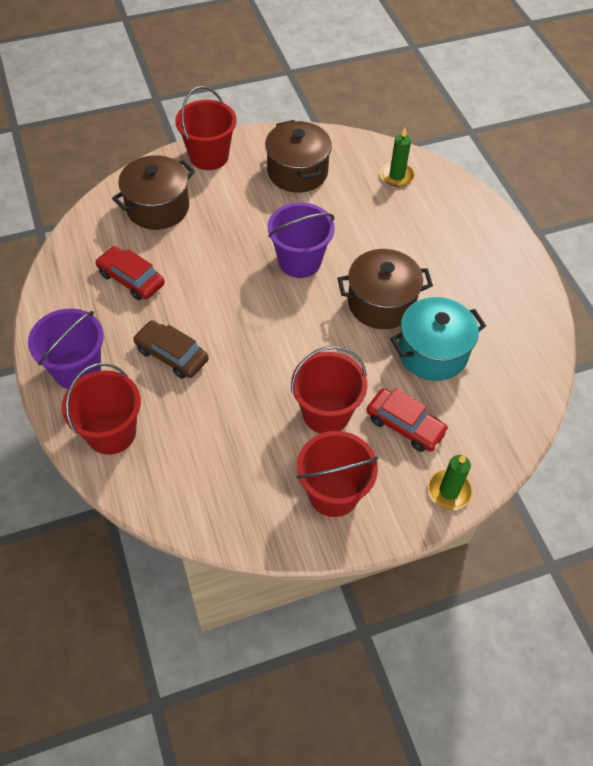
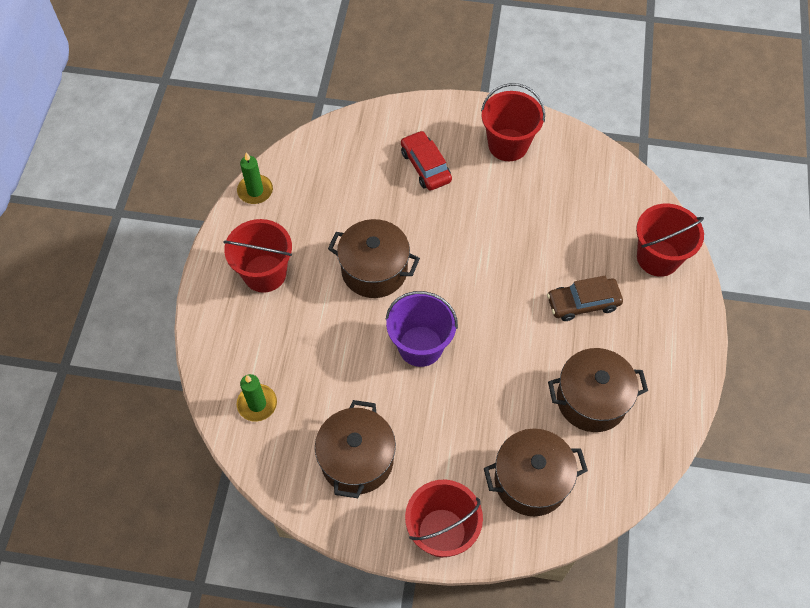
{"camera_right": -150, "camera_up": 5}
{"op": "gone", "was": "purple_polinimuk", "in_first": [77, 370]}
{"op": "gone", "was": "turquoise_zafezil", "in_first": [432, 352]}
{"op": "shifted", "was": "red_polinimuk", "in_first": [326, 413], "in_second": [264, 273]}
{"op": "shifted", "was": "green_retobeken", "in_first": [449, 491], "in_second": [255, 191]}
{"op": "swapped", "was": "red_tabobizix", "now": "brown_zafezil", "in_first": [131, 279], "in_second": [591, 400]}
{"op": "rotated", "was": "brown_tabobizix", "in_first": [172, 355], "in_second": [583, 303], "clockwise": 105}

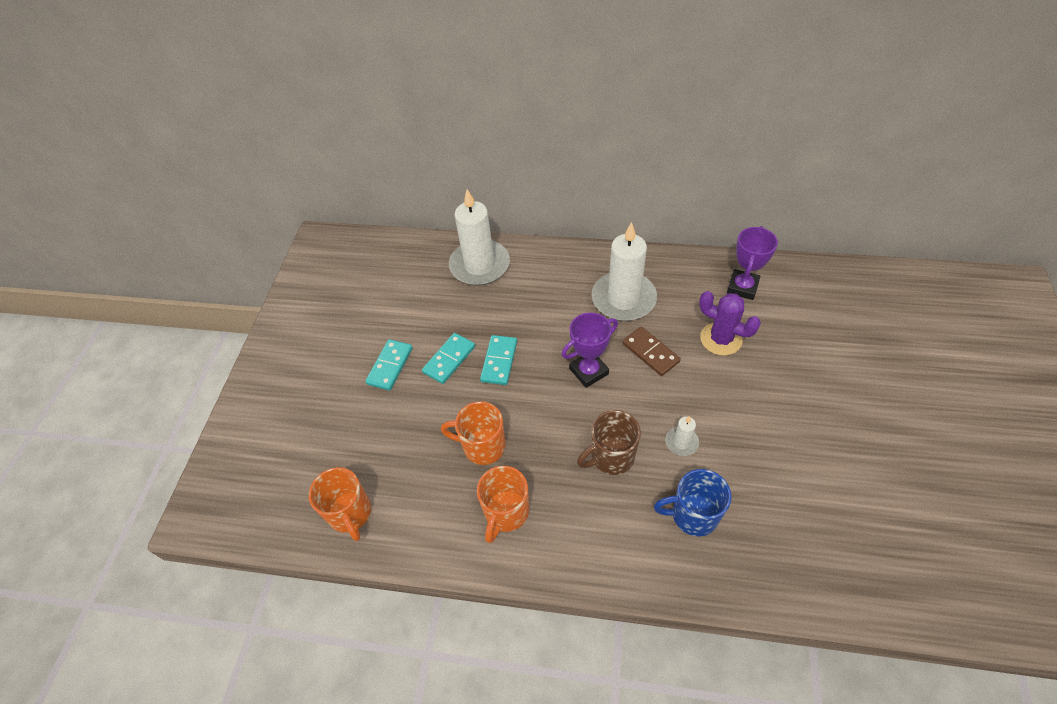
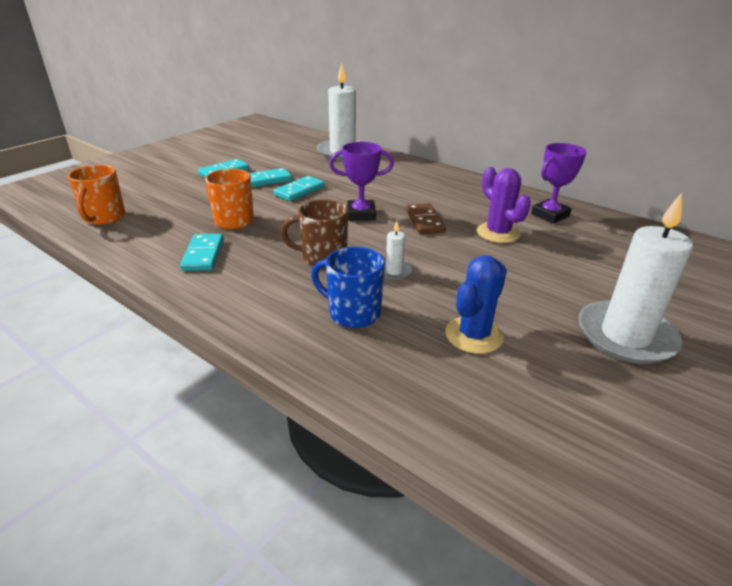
{"camera_right": 25, "camera_up": -20}
{"op": "new", "now": "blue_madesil", "in_second": [474, 335]}
{"op": "shifted", "was": "white_retobeken", "in_first": [623, 299], "in_second": [625, 336]}
{"op": "swapped", "was": "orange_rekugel", "now": "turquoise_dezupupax", "in_first": [506, 512], "in_second": [203, 255]}

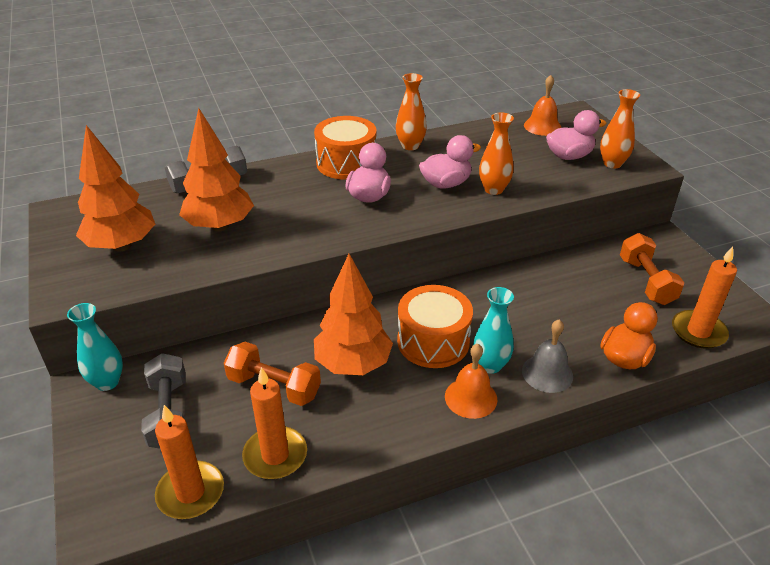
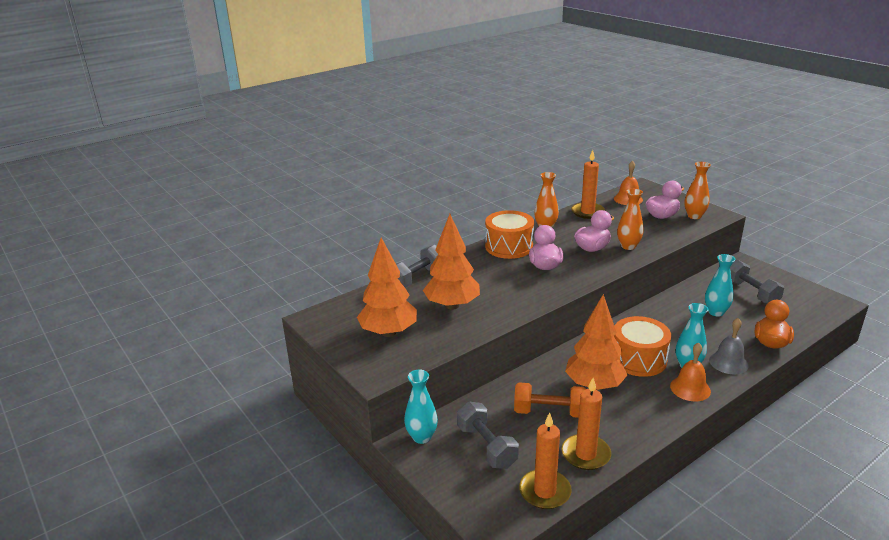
{"camera_right": -15, "camera_up": -10}
{"op": "new", "now": "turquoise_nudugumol", "in_second": [716, 312]}
{"op": "shifted", "was": "orange_retobeken", "in_first": [698, 332], "in_second": [587, 212]}
{"op": "repainted", "was": "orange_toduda", "now": "grey_toduda", "in_first": [646, 281], "in_second": [751, 292]}

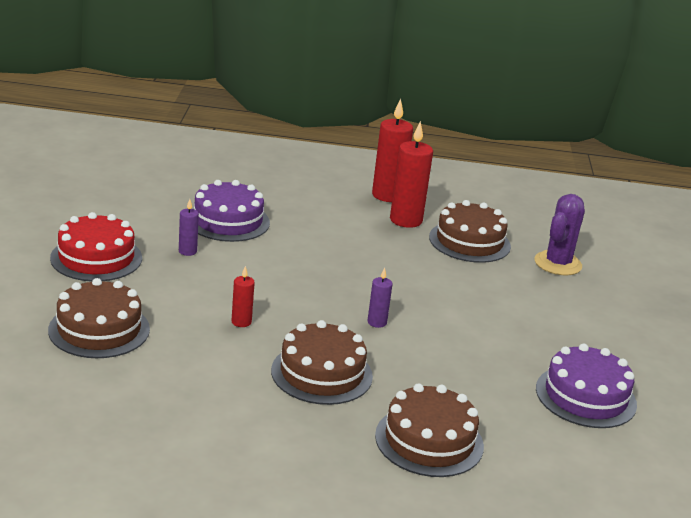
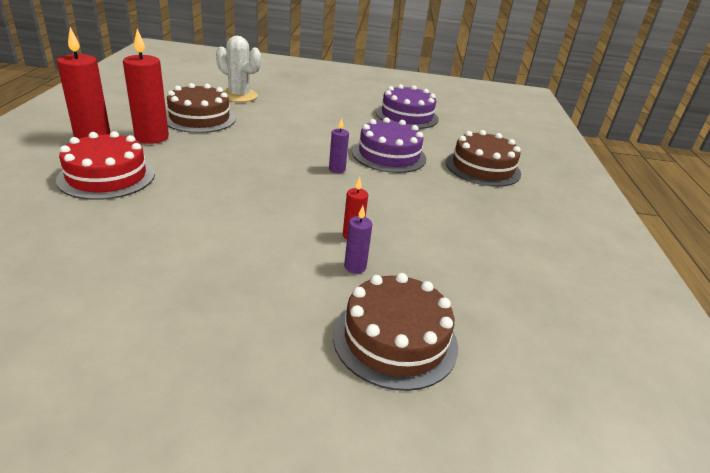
{"camera_right": -90, "camera_up": 5}
{"op": "gone", "was": "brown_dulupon", "in_first": [321, 373]}
{"op": "shifted", "was": "red_dulupon", "in_first": [96, 258], "in_second": [107, 176]}
{"op": "shifted", "was": "purple_retobeken", "in_first": [187, 251], "in_second": [355, 267]}
{"op": "shifted", "was": "purple_dulupon", "in_first": [228, 221], "in_second": [389, 155]}
{"op": "repainted", "was": "purple_madesil", "now": "white_madesil", "in_first": [557, 263], "in_second": [239, 96]}

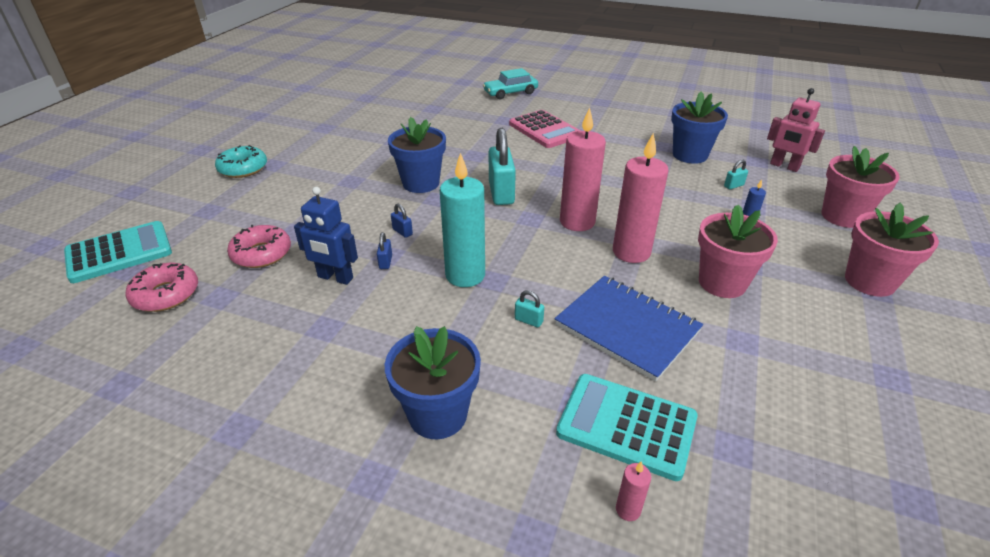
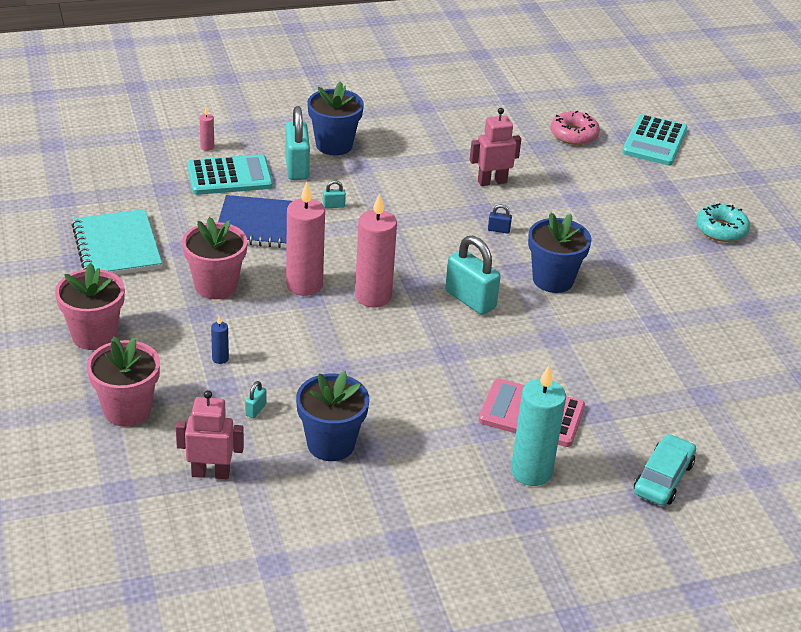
{"camera_right": 140, "camera_up": 0}
{"op": "gone", "was": "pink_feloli", "in_first": [261, 254]}
{"op": "gone", "was": "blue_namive", "in_first": [385, 262]}
{"op": "new", "now": "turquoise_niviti", "in_second": [117, 247]}
{"op": "new", "now": "turquoise_namive", "in_second": [297, 167]}
{"op": "shifted", "was": "turquoise_retobeken", "in_first": [465, 275], "in_second": [531, 471]}
{"op": "repainted", "was": "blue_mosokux", "now": "pink_mosokux", "in_first": [335, 278], "in_second": [492, 182]}

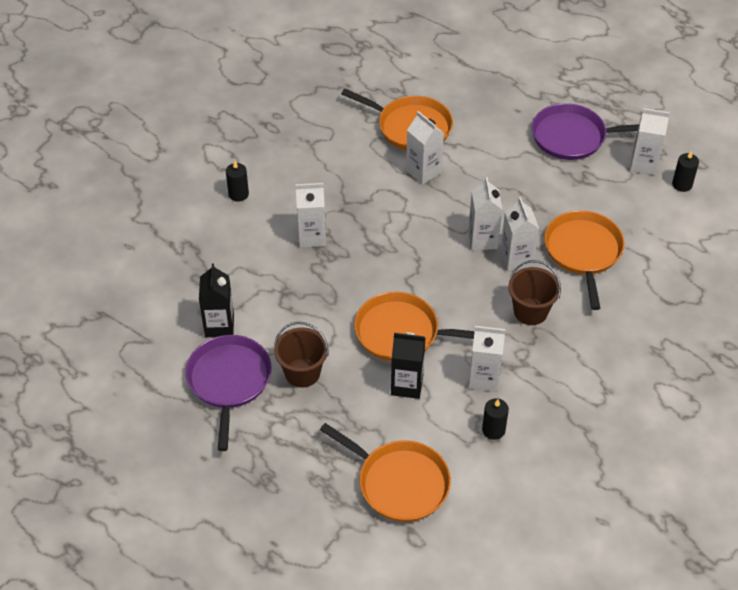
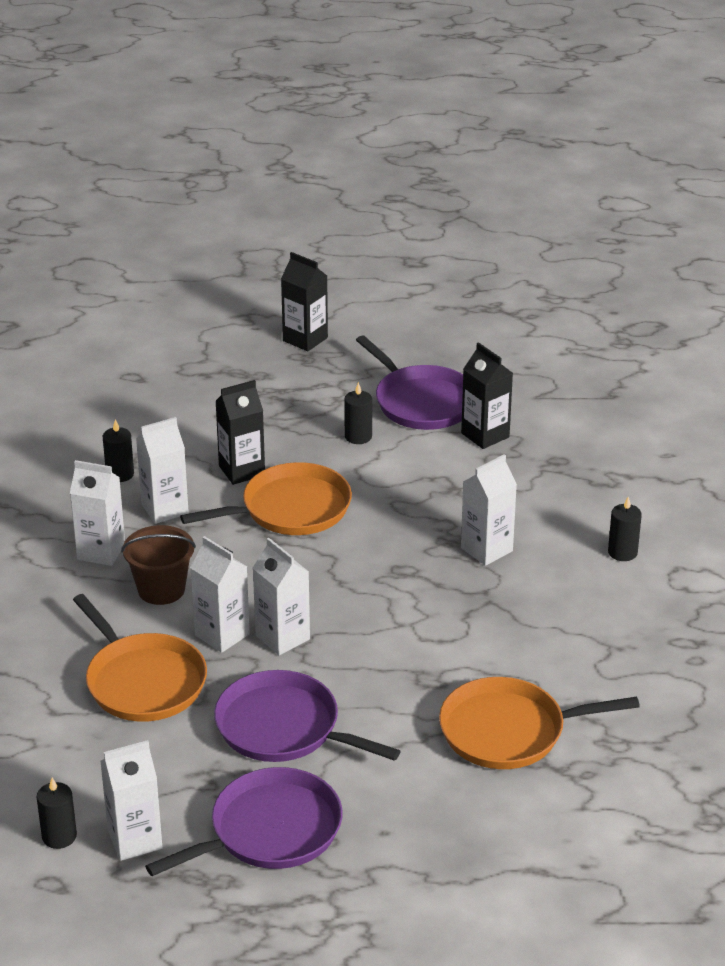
{"camera_right": 145, "camera_up": -15}
{"op": "gone", "was": "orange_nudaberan", "in_first": [399, 483]}
{"op": "new", "now": "purple_nudaberan", "in_second": [284, 728]}
{"op": "new", "now": "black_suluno", "in_second": [305, 339]}
{"op": "shifted", "was": "white_suluno", "in_first": [423, 172], "in_second": [101, 552]}
{"op": "swapped", "was": "brown_polinimuk", "now": "black_retobeken", "in_first": [302, 373], "in_second": [358, 436]}

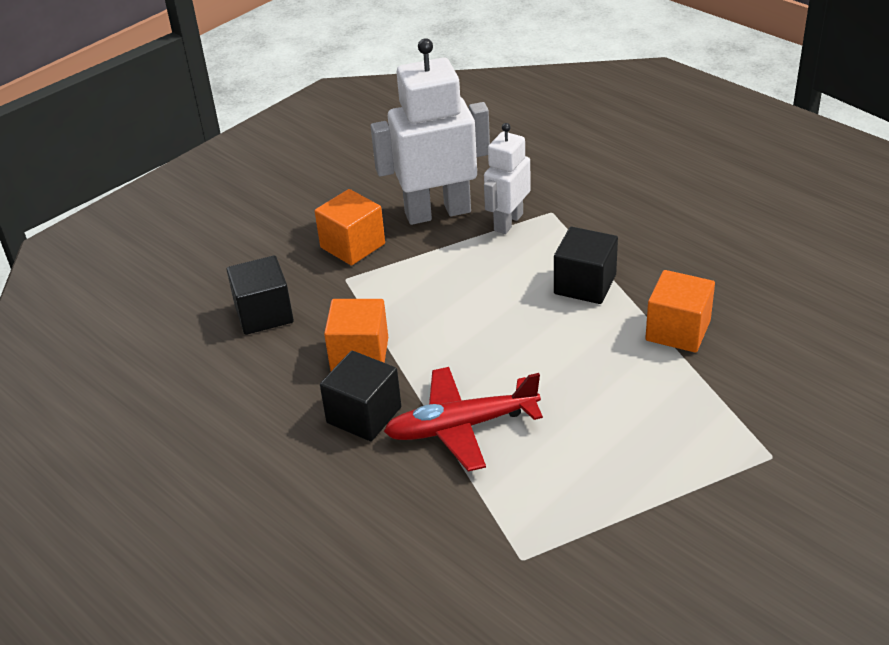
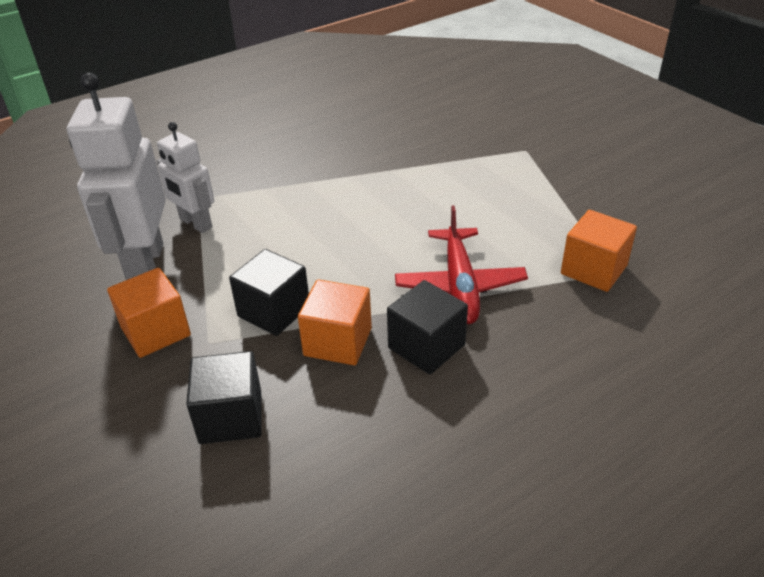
{"camera_right": -80, "camera_up": 0}
{"op": "shifted", "was": "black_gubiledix", "in_first": [585, 284], "in_second": [274, 311]}
{"op": "shifted", "was": "orange_gubiledix", "in_first": [678, 330], "in_second": [593, 270]}

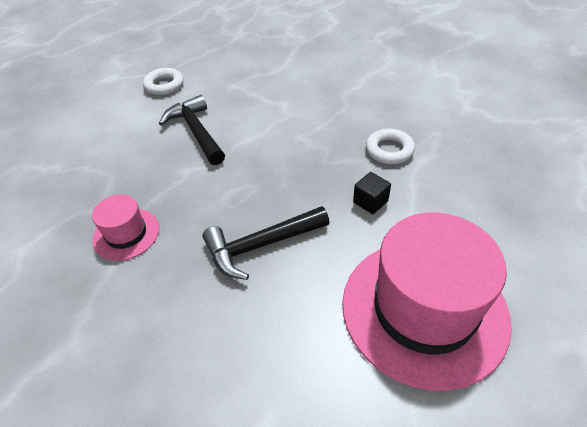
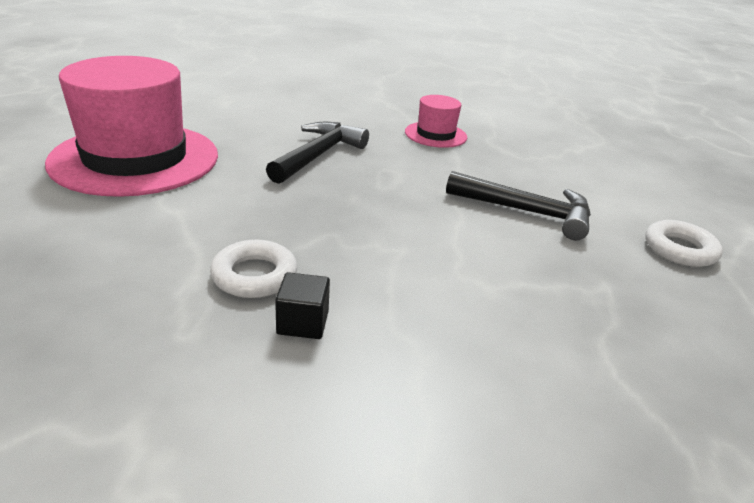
{"camera_right": 135, "camera_up": -15}
{"op": "shifted", "was": "black_gubiledix", "in_first": [370, 201], "in_second": [303, 322]}

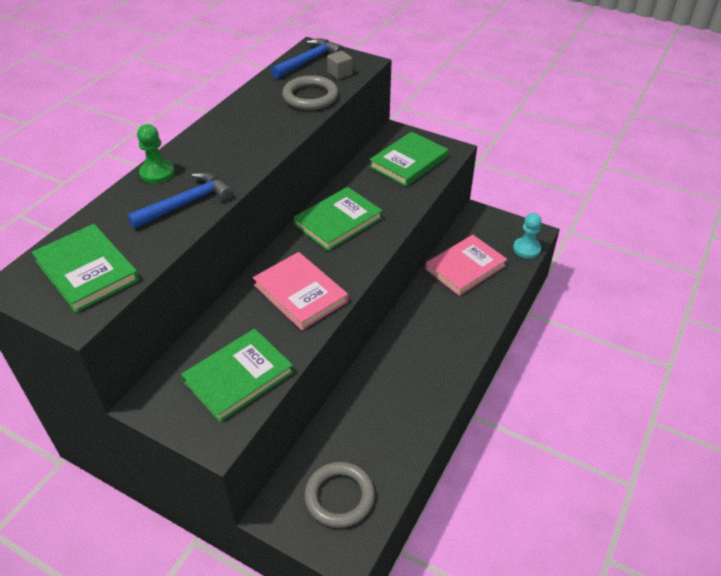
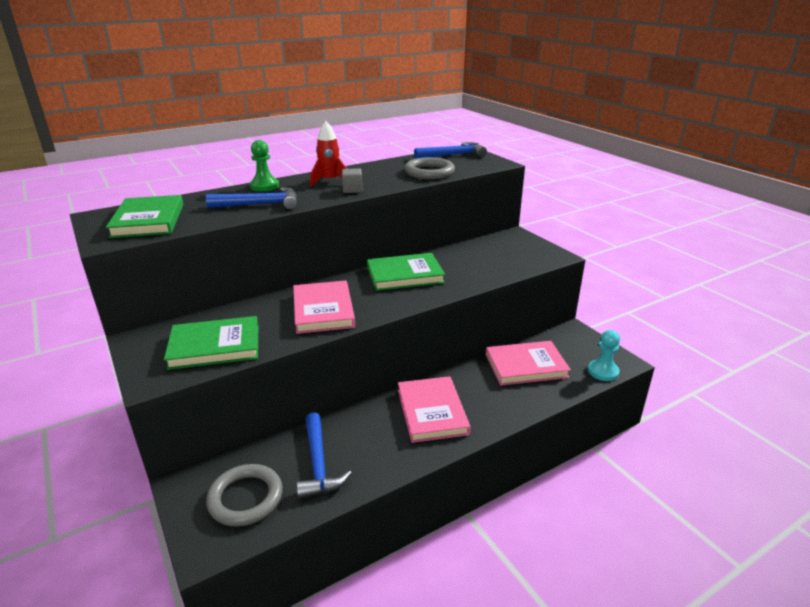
{"camera_right": 30, "camera_up": -15}
{"op": "gone", "was": "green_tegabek", "in_first": [409, 162]}
{"op": "new", "now": "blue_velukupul", "in_second": [318, 464]}
{"op": "new", "now": "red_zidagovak", "in_second": [330, 181]}
{"op": "new", "now": "pink_tegabek", "in_second": [432, 412]}
{"op": "shifted", "was": "grey_gubiledix", "in_first": [340, 73], "in_second": [352, 190]}

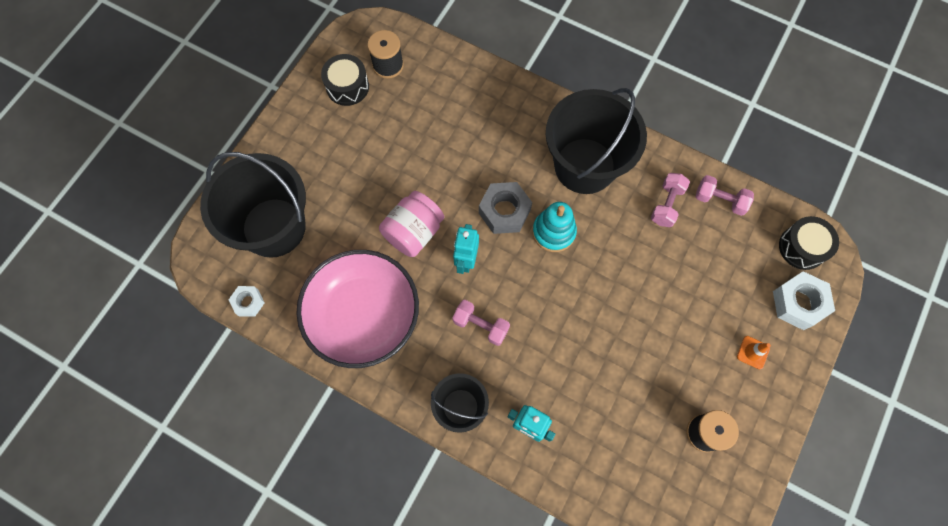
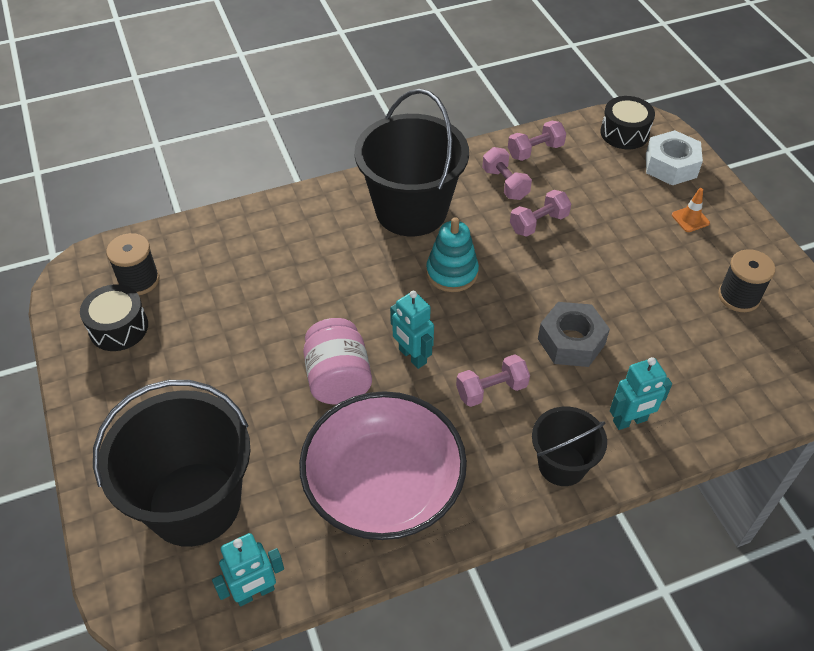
{"camera_right": -50, "camera_up": -20}
{"op": "new", "now": "pink_toduda", "in_second": [538, 223]}
{"op": "shifted", "was": "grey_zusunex", "in_first": [504, 211], "in_second": [571, 341]}
{"op": "swapped", "was": "white_zusunex", "now": "turquoise_mosokux", "in_first": [248, 302], "in_second": [255, 593]}

